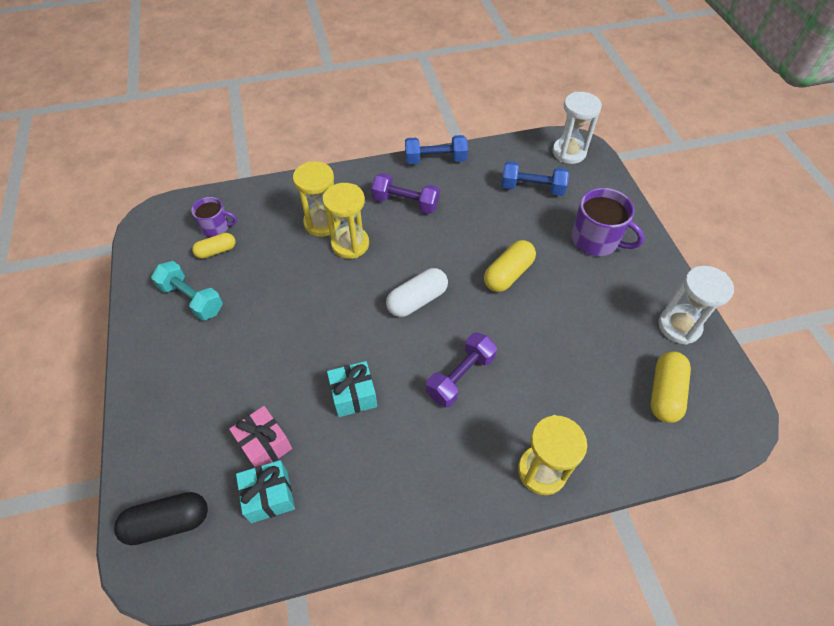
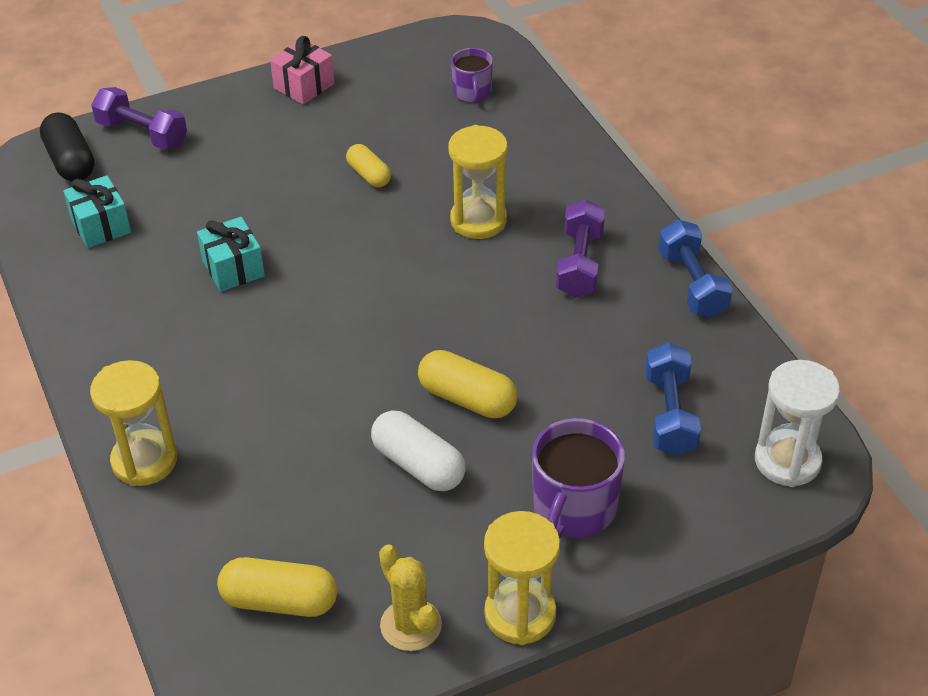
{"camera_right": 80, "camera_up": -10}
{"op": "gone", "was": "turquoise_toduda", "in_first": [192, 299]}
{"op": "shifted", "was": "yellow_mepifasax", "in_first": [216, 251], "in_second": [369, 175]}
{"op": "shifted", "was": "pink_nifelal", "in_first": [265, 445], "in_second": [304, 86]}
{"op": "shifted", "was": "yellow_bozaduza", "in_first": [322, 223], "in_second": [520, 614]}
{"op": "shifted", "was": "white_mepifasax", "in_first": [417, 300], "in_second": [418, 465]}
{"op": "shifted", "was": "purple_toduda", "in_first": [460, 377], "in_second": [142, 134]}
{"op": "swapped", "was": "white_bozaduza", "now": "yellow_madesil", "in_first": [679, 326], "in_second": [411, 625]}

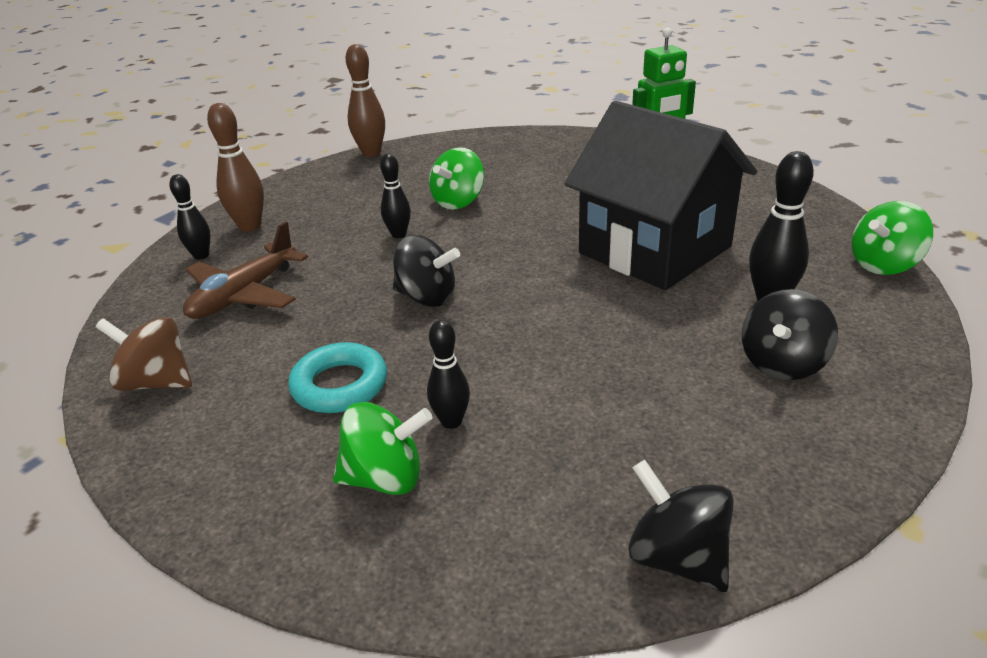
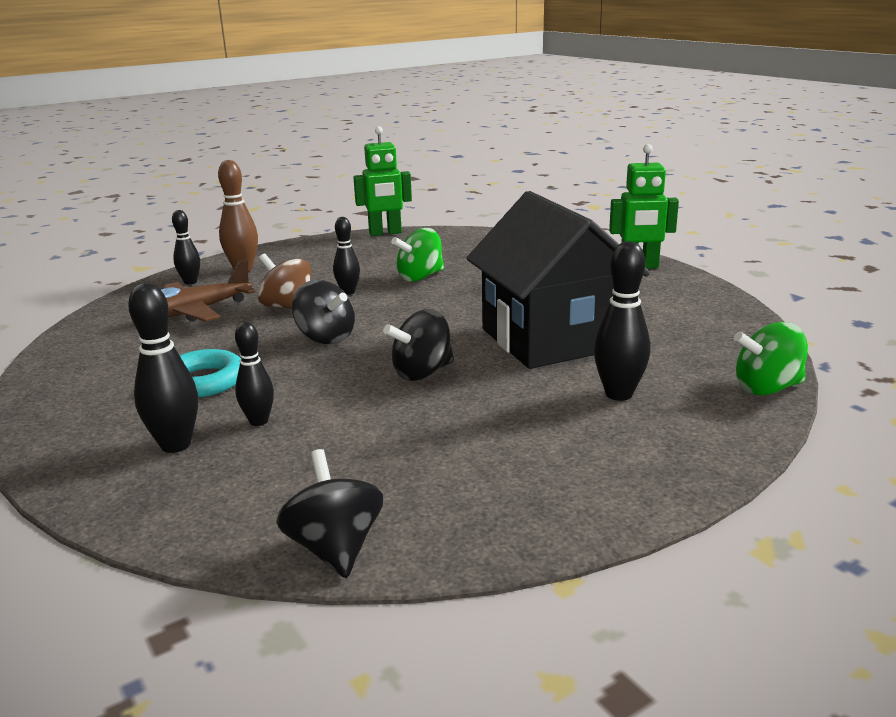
{"camera_right": 20, "camera_up": -10}
{"op": "shifted", "was": "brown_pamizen", "in_first": [156, 382], "in_second": [288, 307]}
{"op": "shifted", "was": "black_pamizen", "in_first": [782, 363], "in_second": [422, 373]}
{"op": "swapped", "was": "green_pamizen", "now": "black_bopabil", "in_first": [385, 478], "in_second": [176, 445]}
{"op": "swapped", "was": "brown_bopabil", "now": "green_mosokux", "in_first": [371, 153], "in_second": [385, 233]}

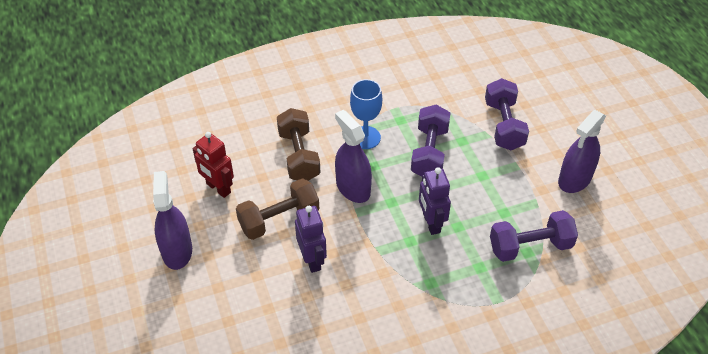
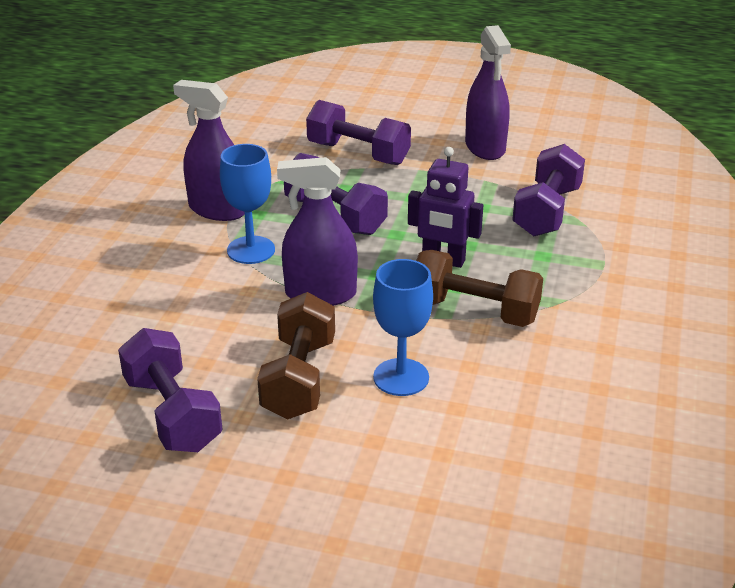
{"camera_right": -55, "camera_up": -15}
{"op": "shifted", "was": "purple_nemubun", "in_first": [177, 251], "in_second": [217, 209]}
{"op": "shifted", "was": "brown_toduda", "in_first": [299, 156], "in_second": [474, 311]}
{"op": "swapped", "was": "red_mosokux", "now": "purple_toduda", "in_first": [218, 188], "in_second": [172, 413]}
{"op": "swapped", "was": "purple_mosokux", "now": "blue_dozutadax", "in_first": [312, 260], "in_second": [401, 377]}

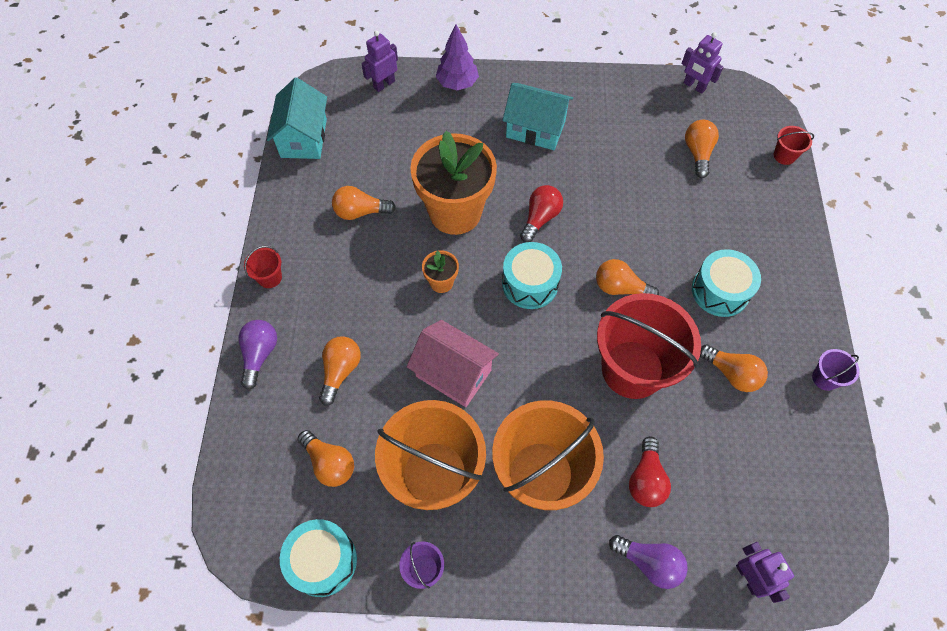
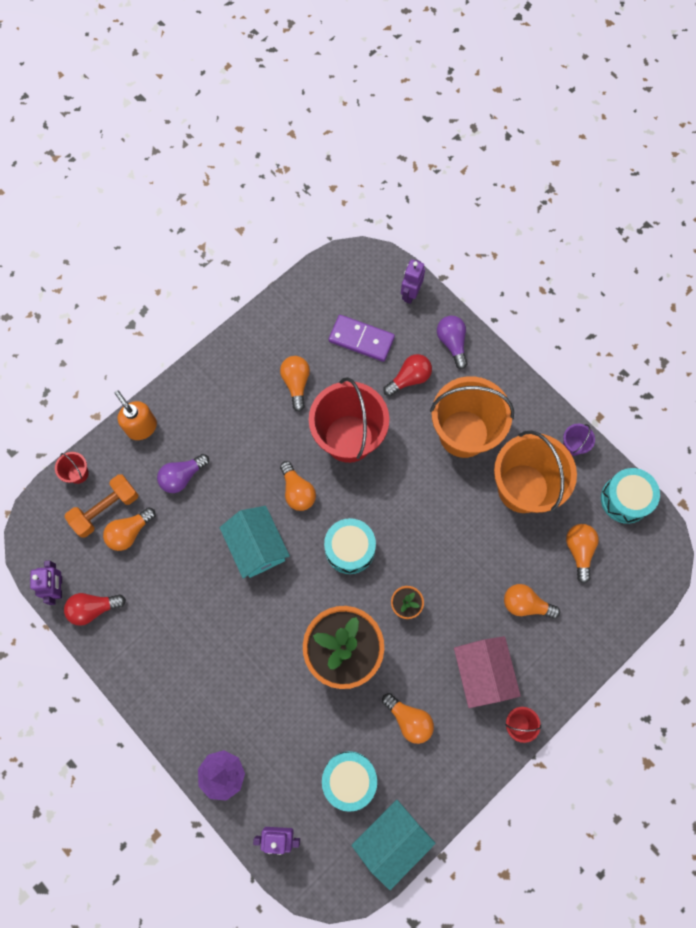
{"camera_right": -135, "camera_up": 10}
{"op": "gone", "was": "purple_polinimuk", "in_first": [825, 378]}
{"op": "new", "now": "orange_toduda", "in_second": [106, 509]}
{"op": "new", "now": "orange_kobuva", "in_second": [142, 427]}
{"op": "new", "now": "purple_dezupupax", "in_second": [361, 339]}
{"op": "shifted", "was": "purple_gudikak", "in_first": [260, 355], "in_second": [182, 476]}
{"op": "shifted", "was": "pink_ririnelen", "in_first": [453, 373], "in_second": [482, 673]}
{"op": "shifted", "was": "turquoise_ririnelen", "in_first": [535, 129], "in_second": [257, 547]}
{"op": "shifted", "was": "red_gudikak", "in_first": [540, 218], "in_second": [93, 608]}
{"op": "shifted", "was": "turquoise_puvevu", "in_first": [720, 291], "in_second": [349, 779]}
{"op": "rotated", "was": "orange_gudikak", "in_first": [340, 371], "in_second": [525, 604], "clockwise": 45}

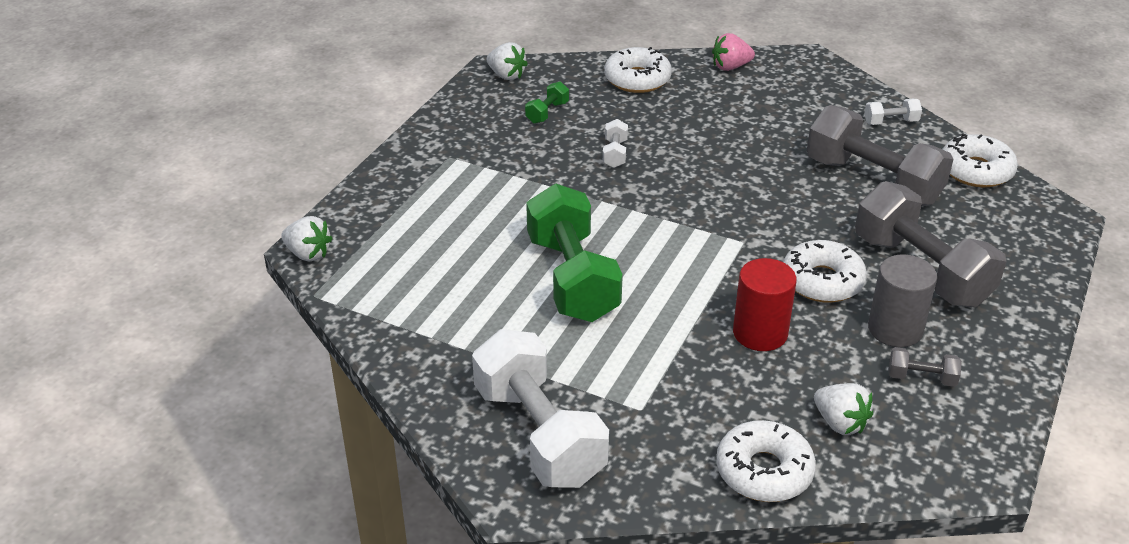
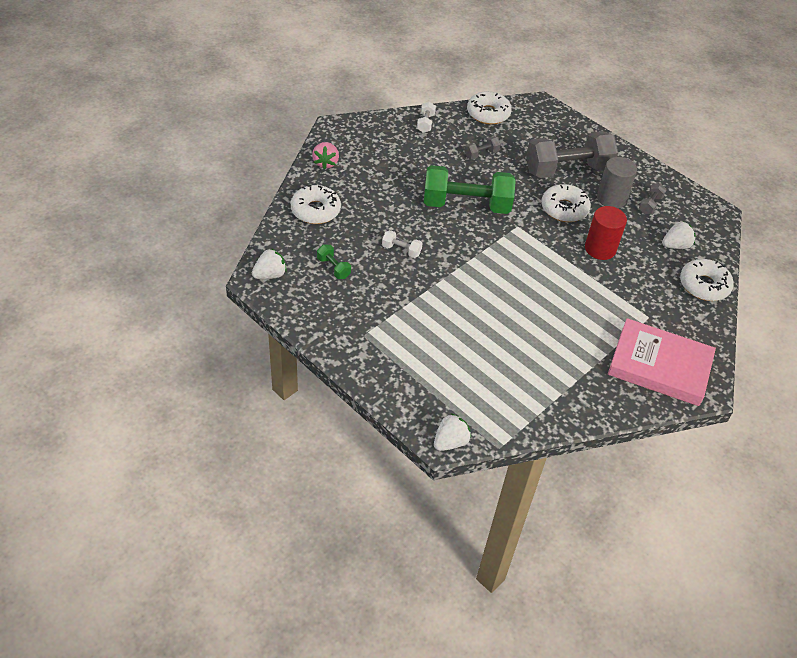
{"camera_right": -75, "camera_up": 10}
{"op": "shifted", "was": "green_toduda", "in_first": [572, 278], "in_second": [466, 205]}
{"op": "swapped", "was": "white_toduda", "now": "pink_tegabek", "in_first": [539, 434], "in_second": [659, 366]}
{"op": "scaled", "was": "grey_toduda", "in_first": [873, 181], "in_second": [481, 154], "ratio": 0.41}

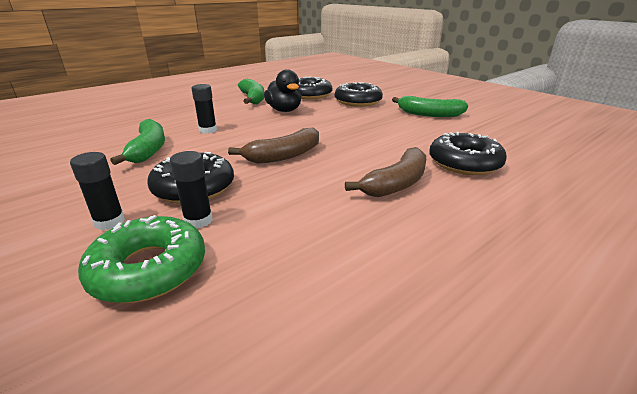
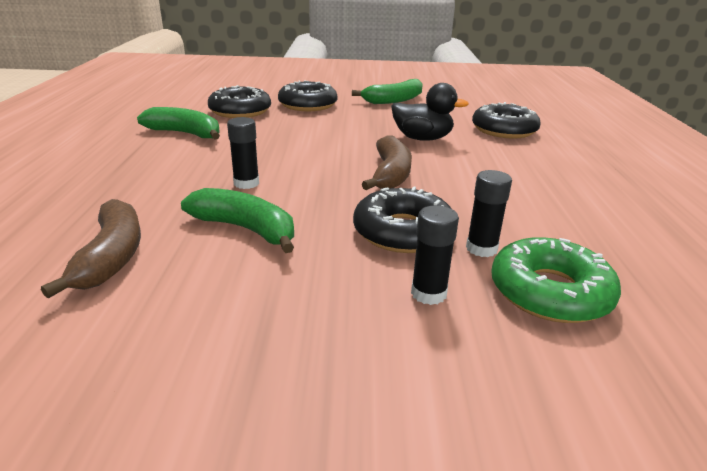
{"camera_right": -50, "camera_up": 0}
{"op": "shifted", "was": "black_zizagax", "in_first": [284, 110], "in_second": [422, 139]}
{"op": "shifted", "was": "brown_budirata", "in_first": [396, 183], "in_second": [112, 257]}

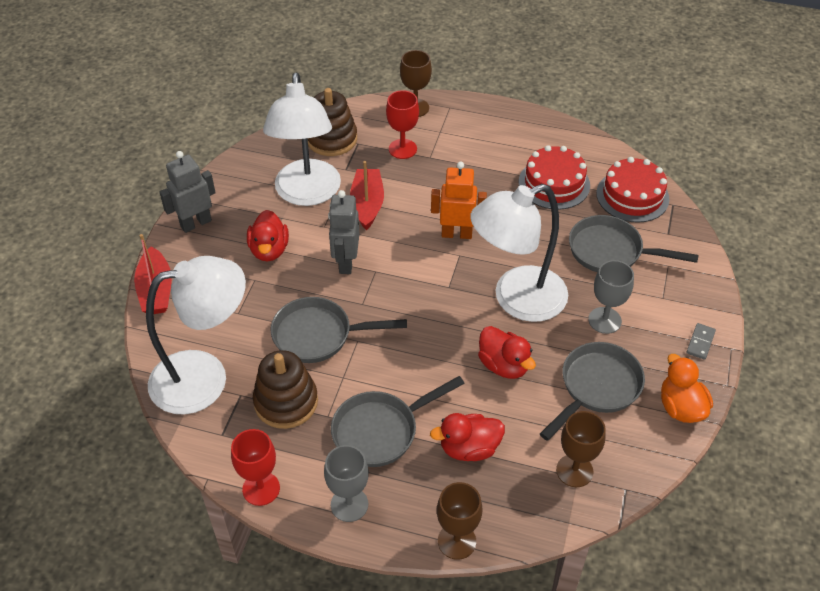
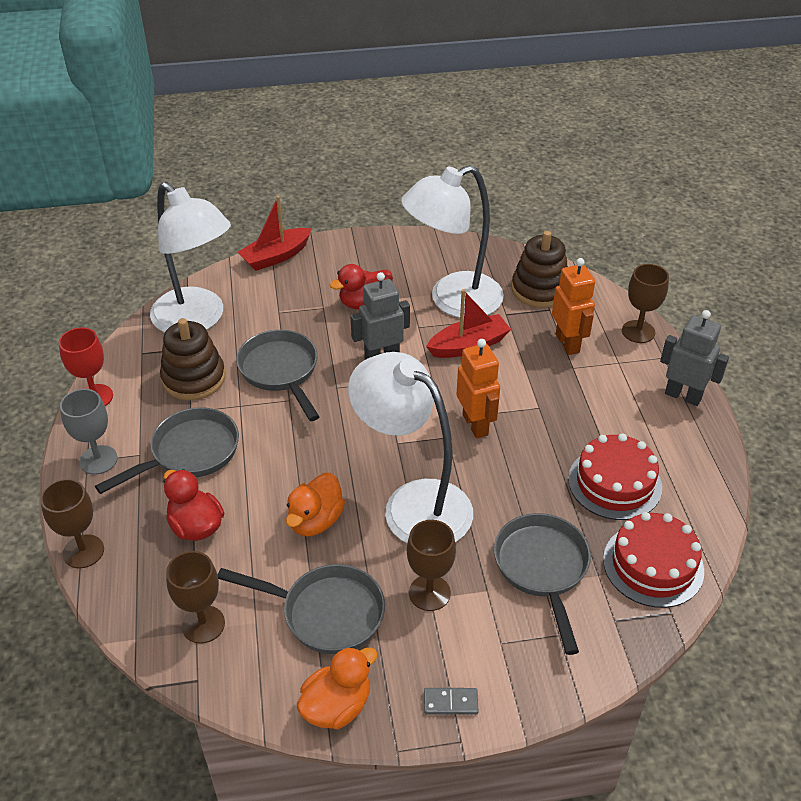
{"camera_right": 65, "camera_up": -5}
{"op": "shifted", "was": "grey_mosokux", "in_first": [195, 223], "in_second": [683, 396]}
{"op": "swapped", "was": "red_dozutadax", "now": "orange_mosokux", "in_first": [402, 149], "in_second": [568, 343]}
{"op": "repainted", "was": "red_zizagax", "now": "orange_zizagax", "in_first": [503, 365], "in_second": [315, 521]}
{"op": "repainted", "was": "grey_dozutadax", "now": "brown_dozutadax", "in_first": [604, 320], "in_second": [429, 593]}
{"op": "rotated", "was": "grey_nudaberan", "in_first": [381, 430], "in_second": [189, 453], "clockwise": 105}

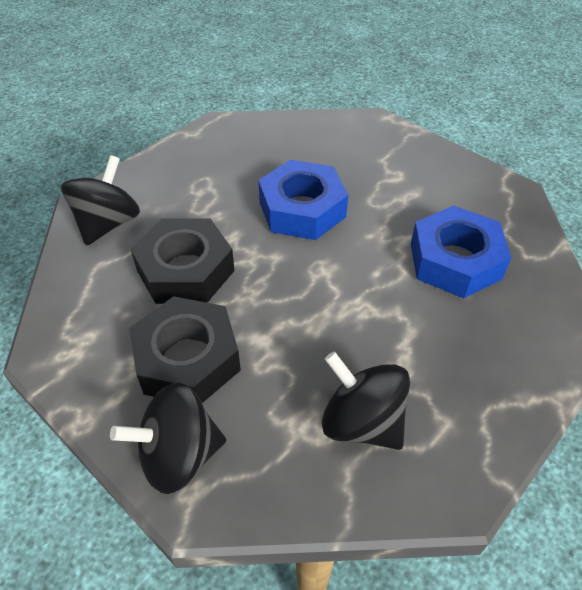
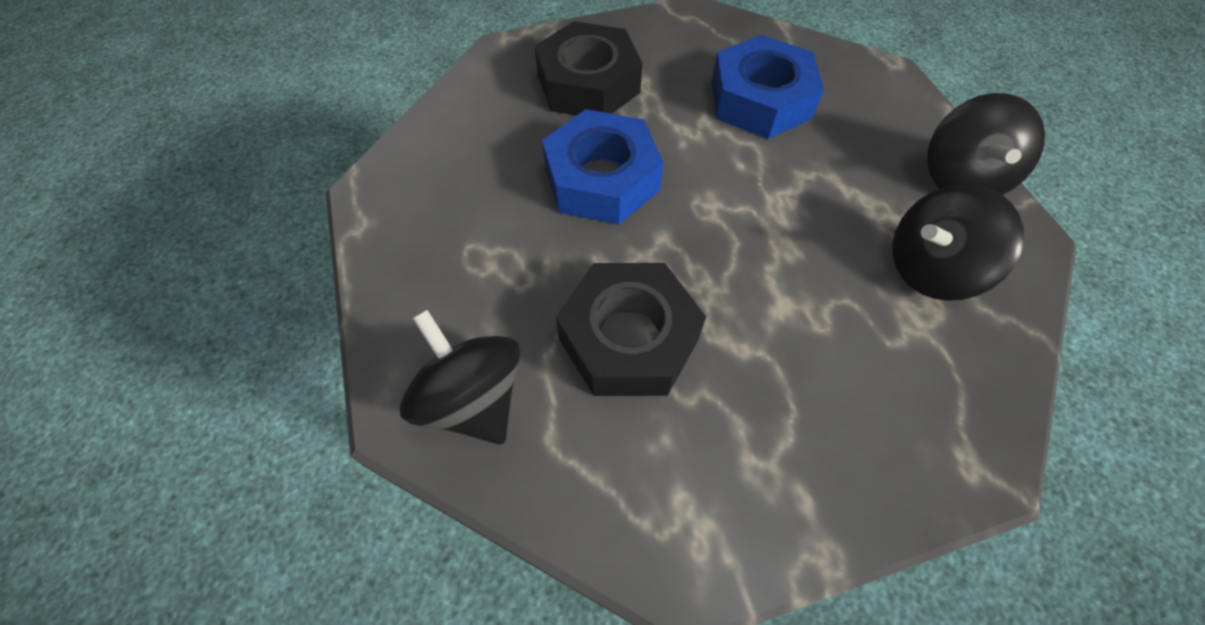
{"camera_right": -60, "camera_up": 10}
{"op": "shifted", "was": "black_pamizen", "in_first": [179, 455], "in_second": [960, 178]}
{"op": "shifted", "was": "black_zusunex", "in_first": [188, 359], "in_second": [588, 84]}

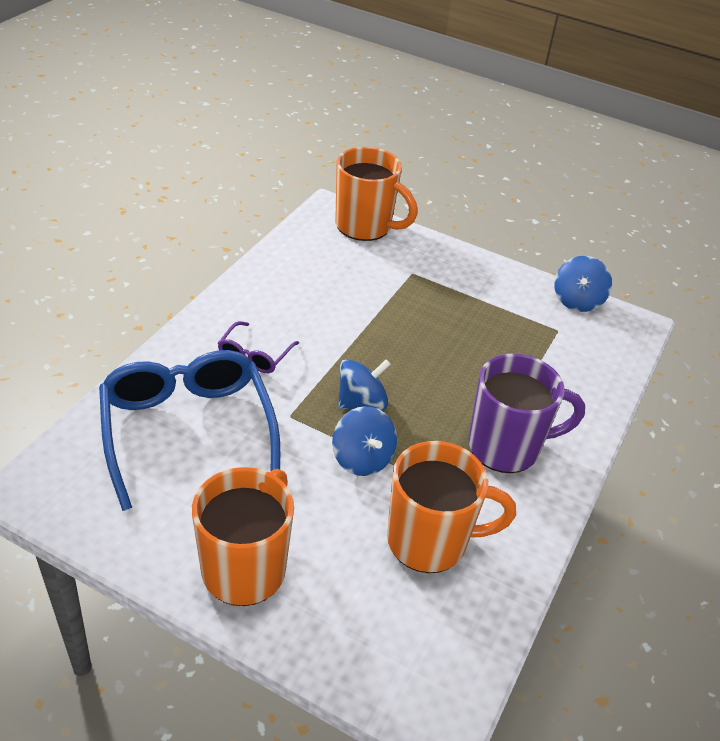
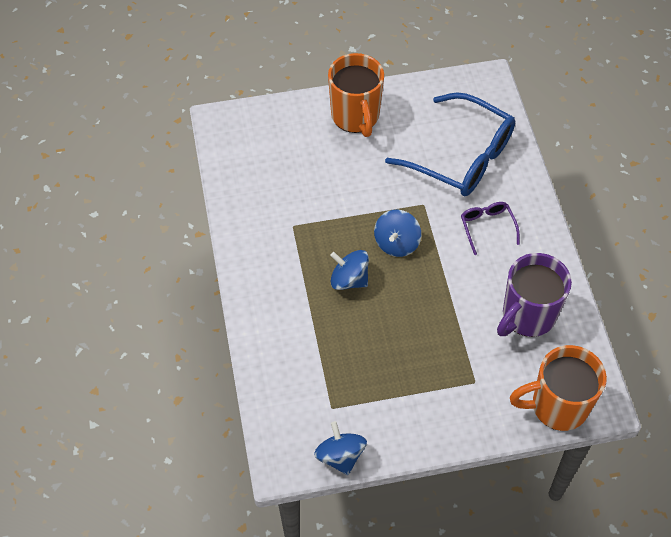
{"camera_right": 145, "camera_up": 15}
{"op": "gone", "was": "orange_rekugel", "in_first": [430, 541]}
{"op": "shifted", "was": "blue_pamizen", "in_first": [362, 459], "in_second": [349, 279]}
{"op": "shifted", "was": "purple_rekugel", "in_first": [506, 447], "in_second": [527, 316]}

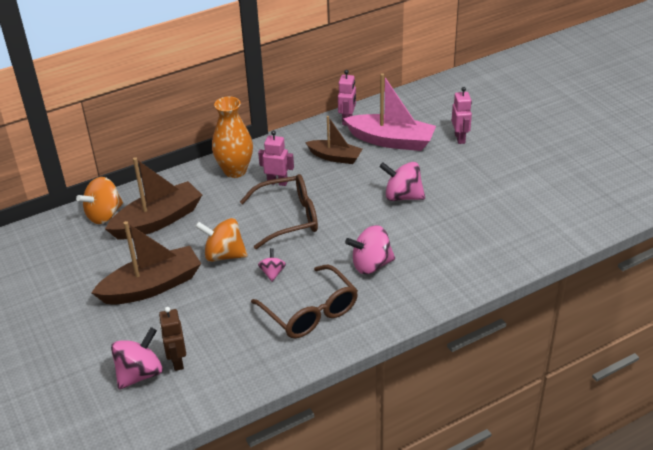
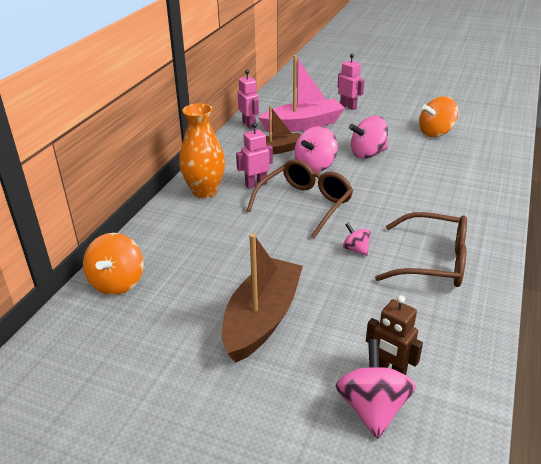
{"camera_right": -40, "camera_up": -5}
{"op": "gone", "was": "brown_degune", "in_first": [158, 221]}
{"op": "shifted", "was": "orange_pamizen", "in_first": [224, 255], "in_second": [436, 133]}
{"op": "shifted", "was": "pink_pamizen", "in_first": [371, 265], "in_second": [315, 166]}

